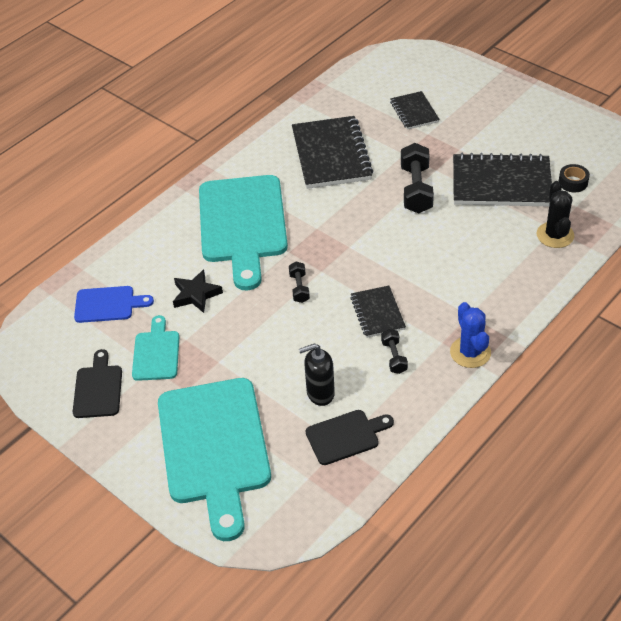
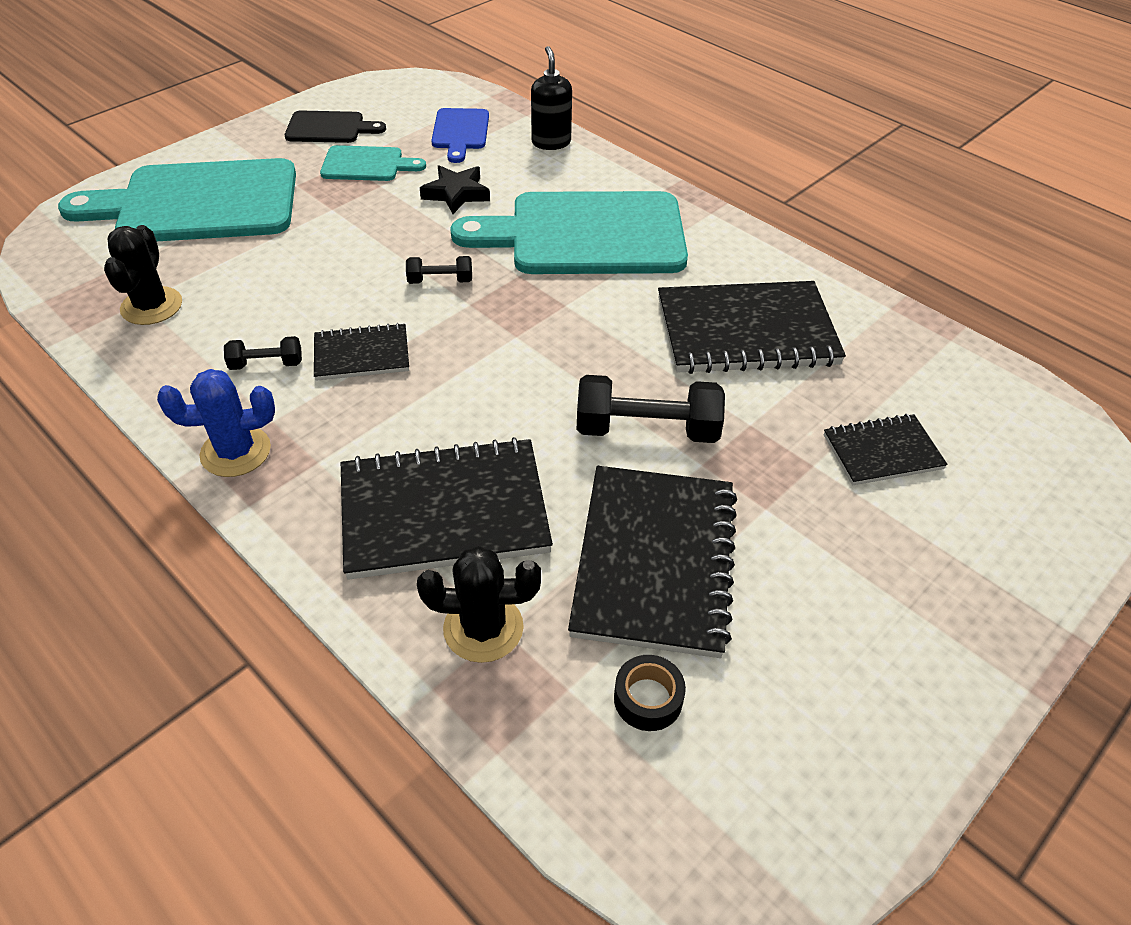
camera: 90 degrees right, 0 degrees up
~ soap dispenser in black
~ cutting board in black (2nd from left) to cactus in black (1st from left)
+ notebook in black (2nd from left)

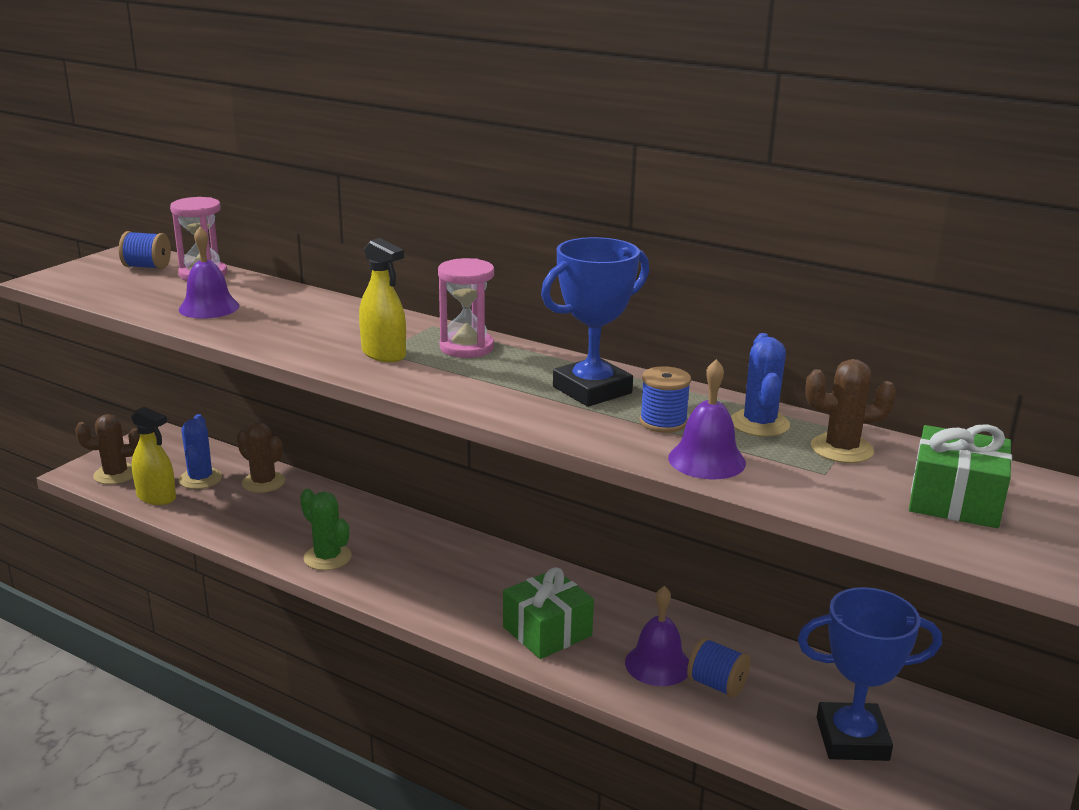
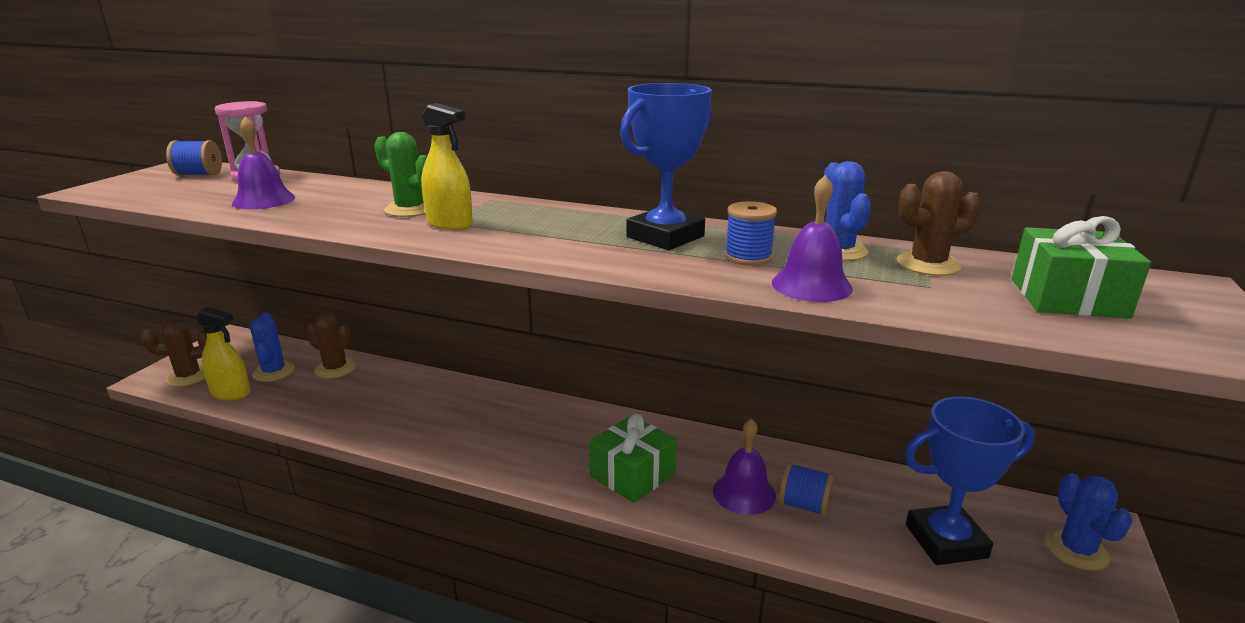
camera: 10 degrees left, 0 degrees up
~ cactus in green
- hourglass in pink (2nd from left)
+ cactus in blue (3rd from left)

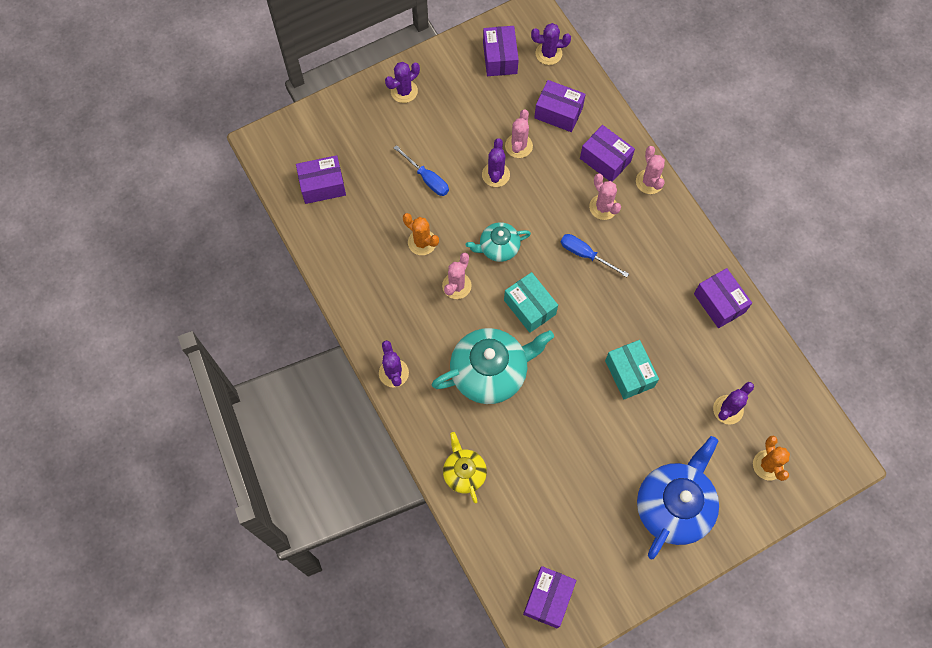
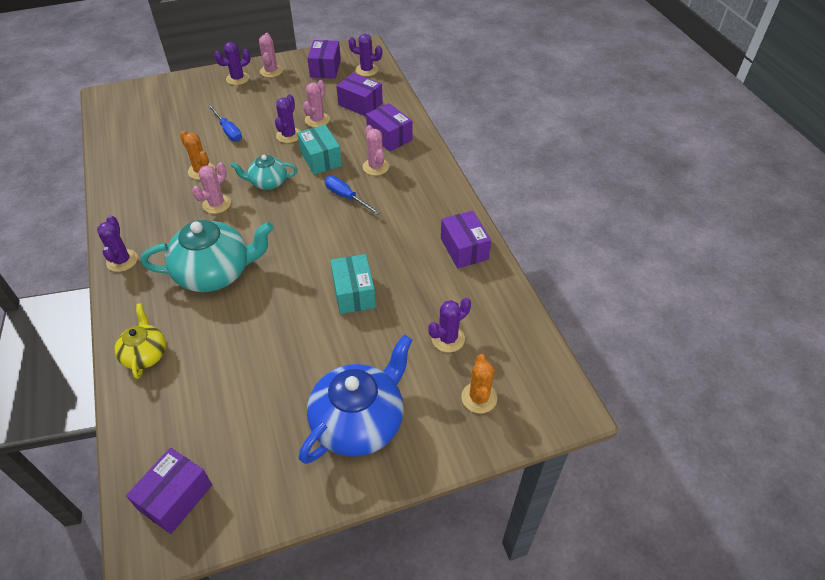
camera: 10 degrees right, 20 degrees down
- box in purple (1st from left)
~ box in turquoise (1st from left)
~ cactus in pink (4th from left in the first image) to cactus in pink (2nd from left)

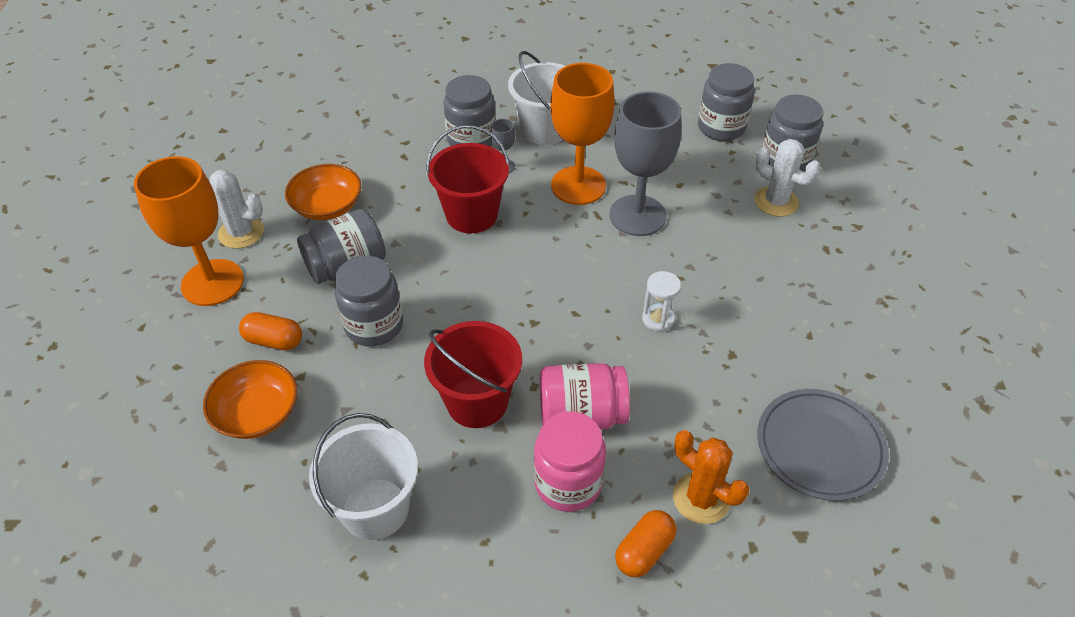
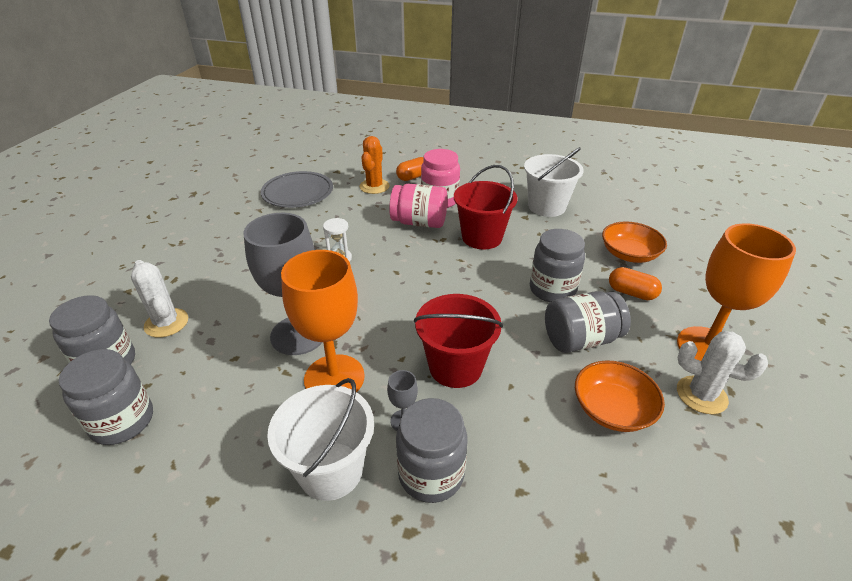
camera: 165 degrees left, 10 degrees down
~ cactus in orange 45 degrees clockwise

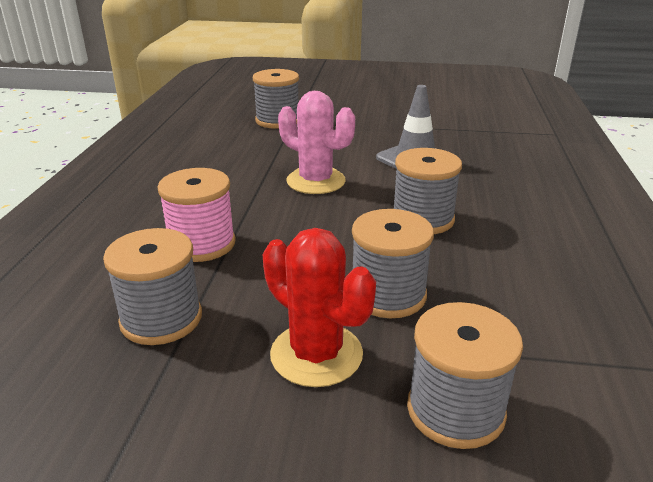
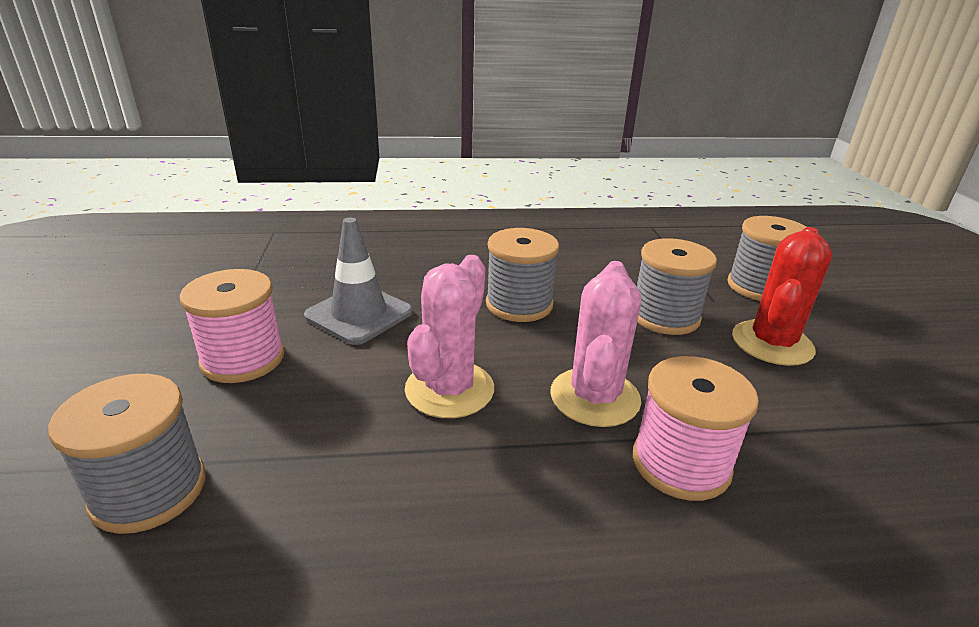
camera: 105 degrees left, 0 degrees up
- spool in grey (1st from left)
+ spool in pink (1st from left)
+ cactus in pink (2nd from left)

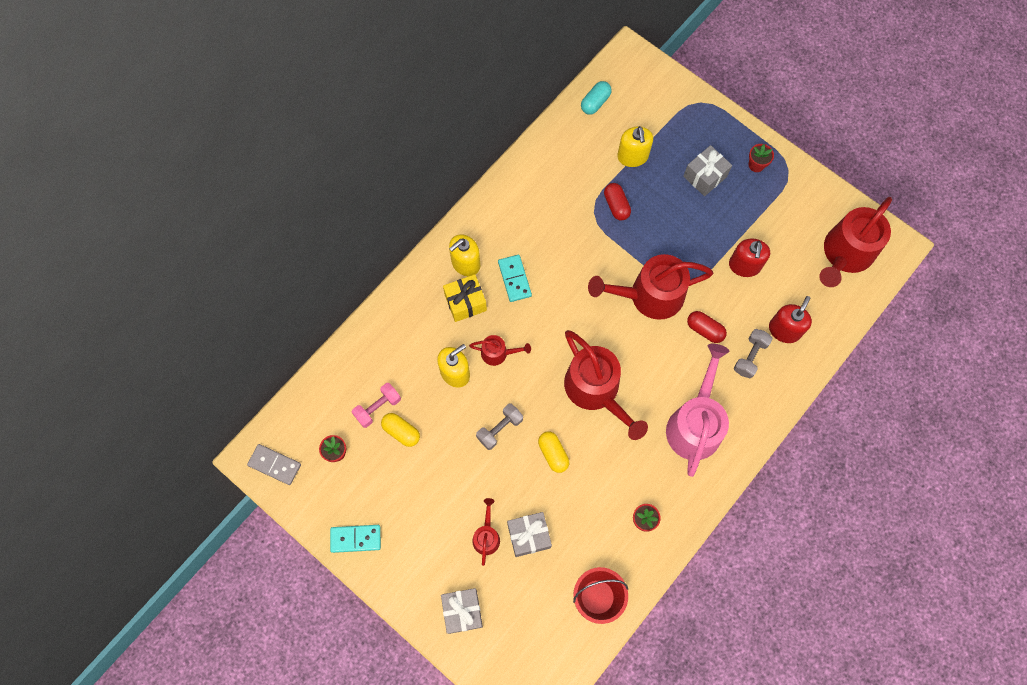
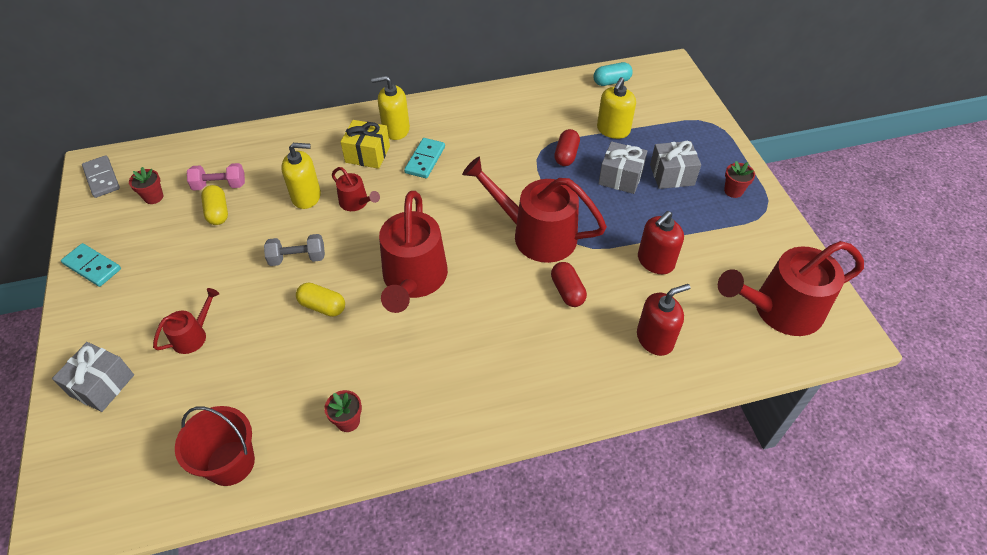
camera: 35 degrees right, 20 degrees down
~ gift in grey (2nd from left)
~ capsule in yellow (2nd from left) 75 degrees counterclockwise
- watering can in pink
- dumbbell in grey (2nd from left)

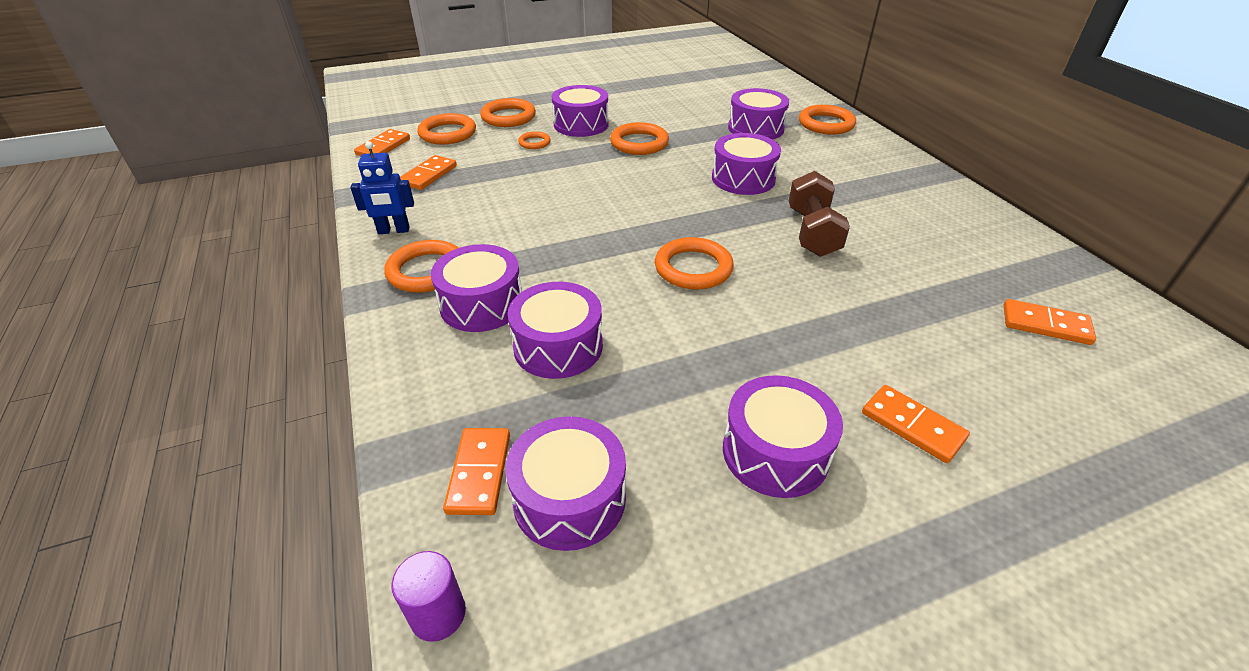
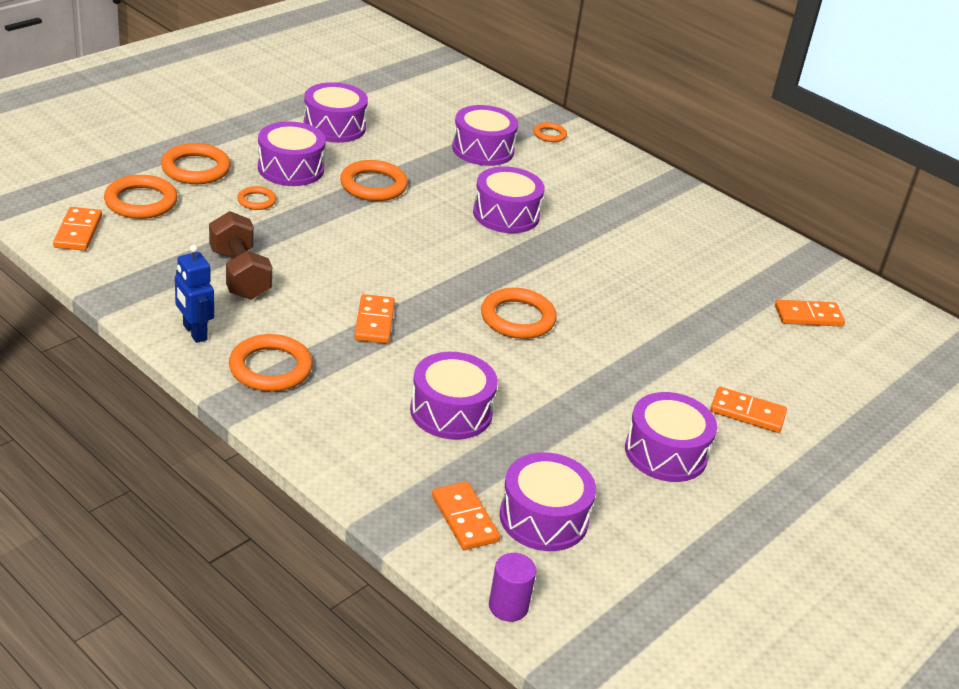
camera: 30 degrees left, 5 degrees down
~ robot in blue 90 degrees clockwise
~ domino in orange (2nd from left)
~ drum in purple (1st from left in the first image) to drum in purple (2nd from left)
~ dumbbell in brown
~ ring in orange (7th from left) x0.55

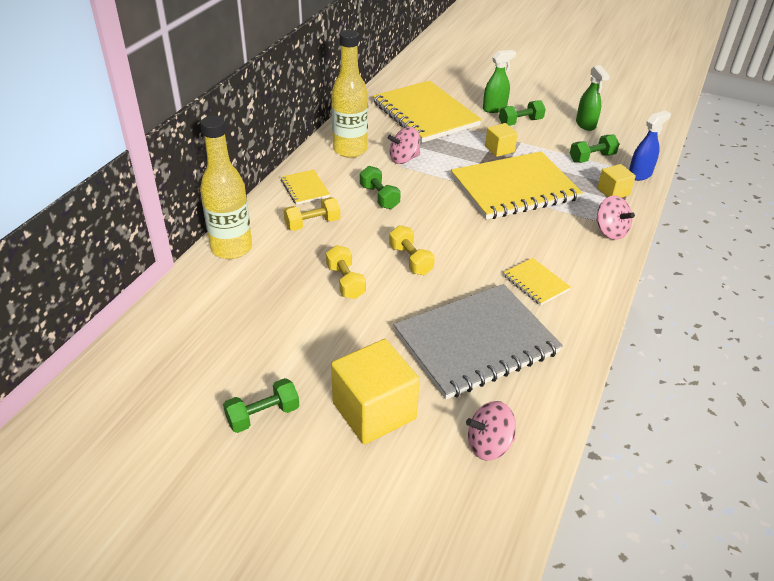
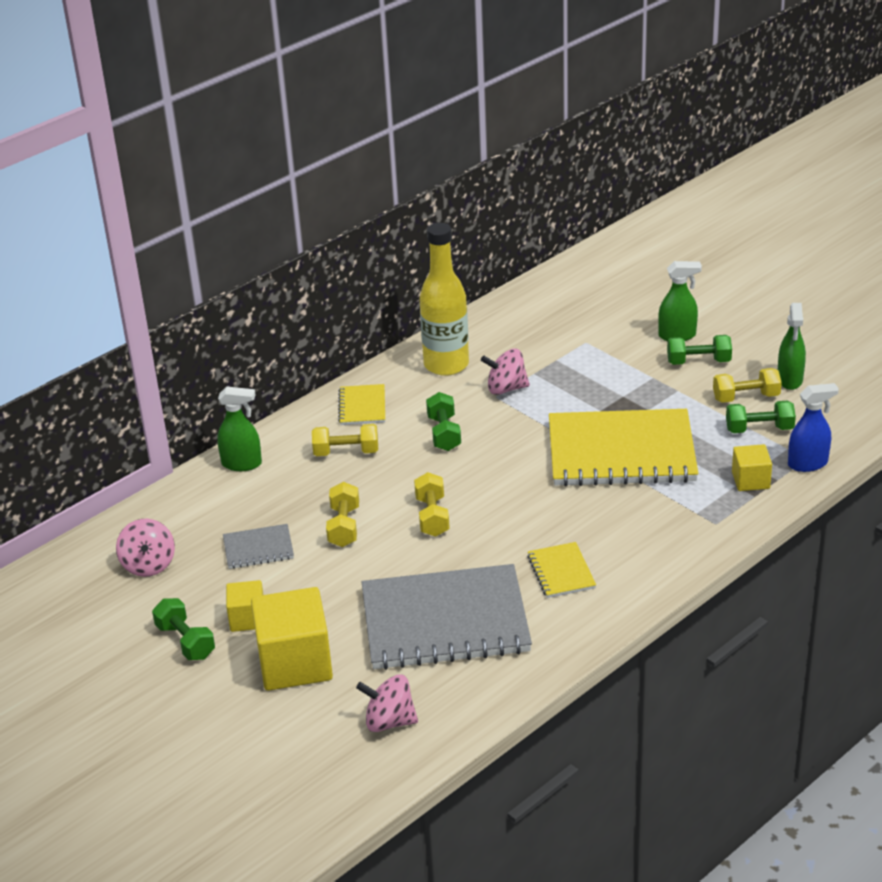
camera: 25 degrees right, 5 degrees down
~ bottle in yellow (1st from left) to spray bottle in green (1st from left)
~ dumbbell in green (1st from left) 60 degrees clockwise
- notebook in yellow (2nd from left)
~ cube in yellow (2nd from left in the first image) to cube in yellow (1st from left)
~ spinning top in pink (3rd from left in the first image) to spinning top in pink (1st from left)
+ notebook in grey (1st from left)
+ dumbbell in yellow (4th from left)

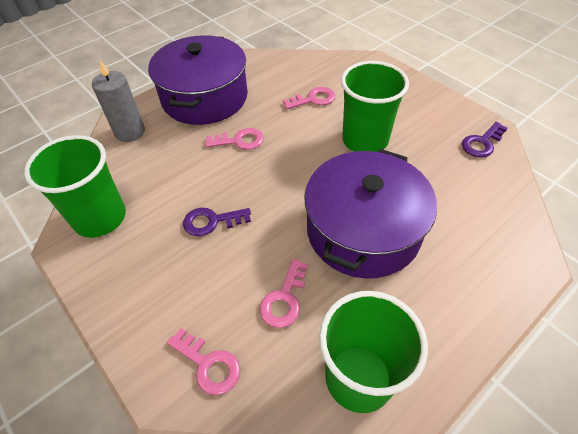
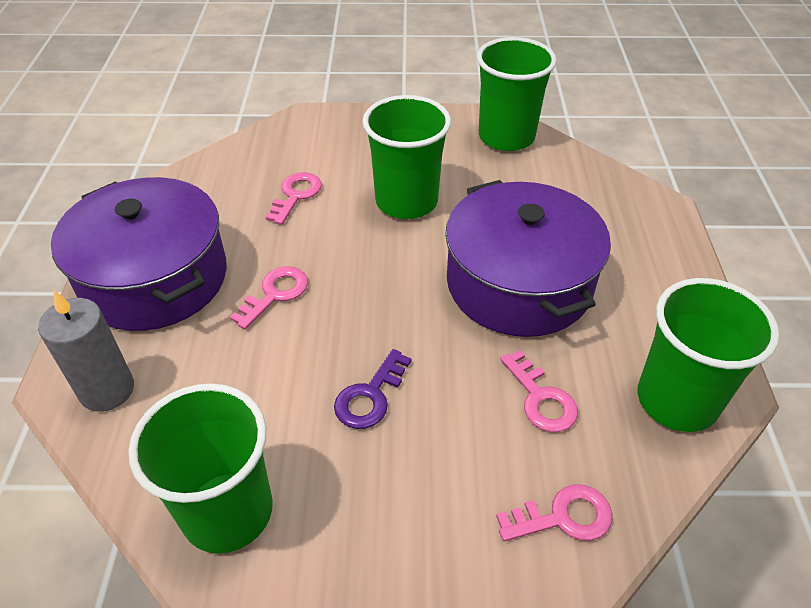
camera: 50 degrees left, 5 degrees down
~ key in purple (2nd from left) to cup in green (3rd from left)

